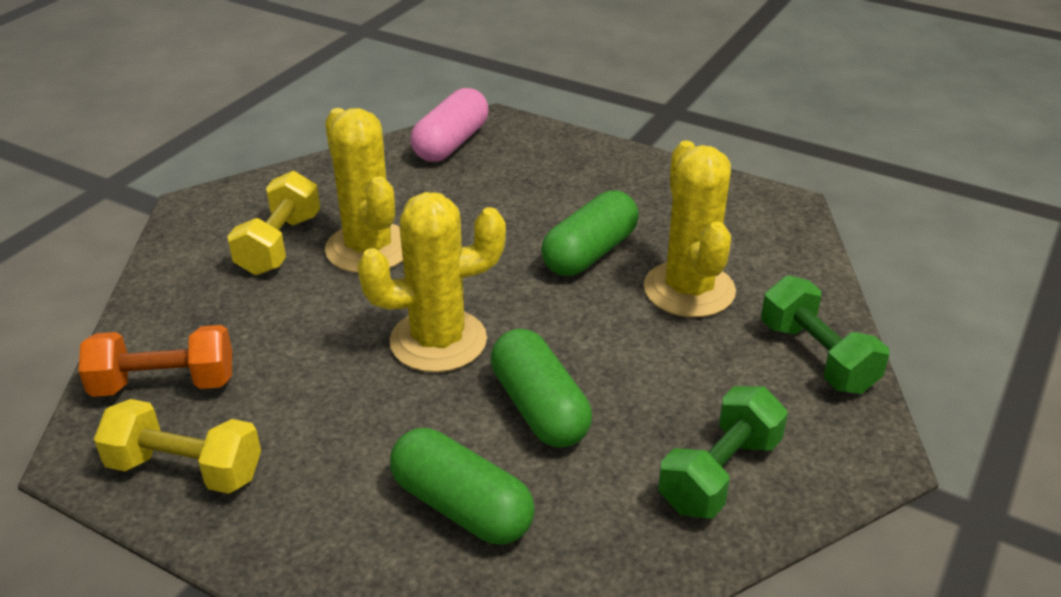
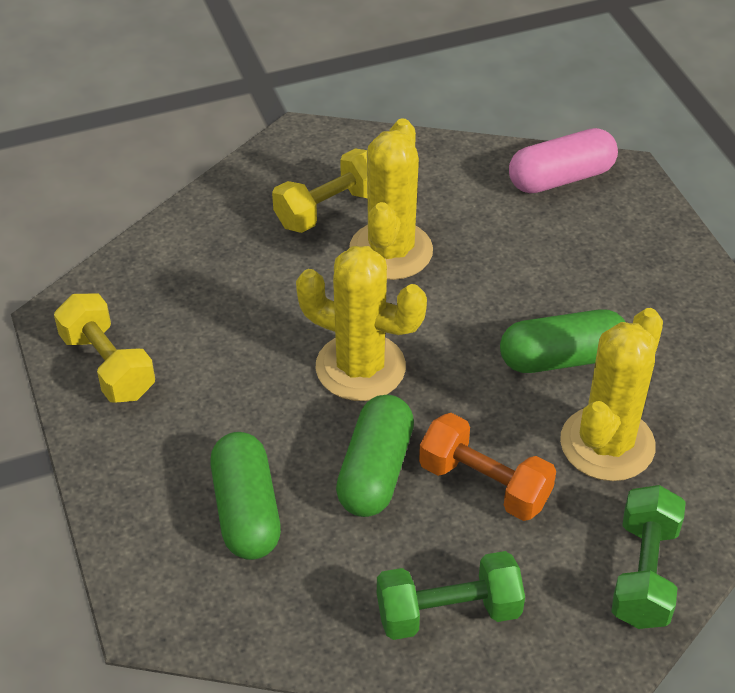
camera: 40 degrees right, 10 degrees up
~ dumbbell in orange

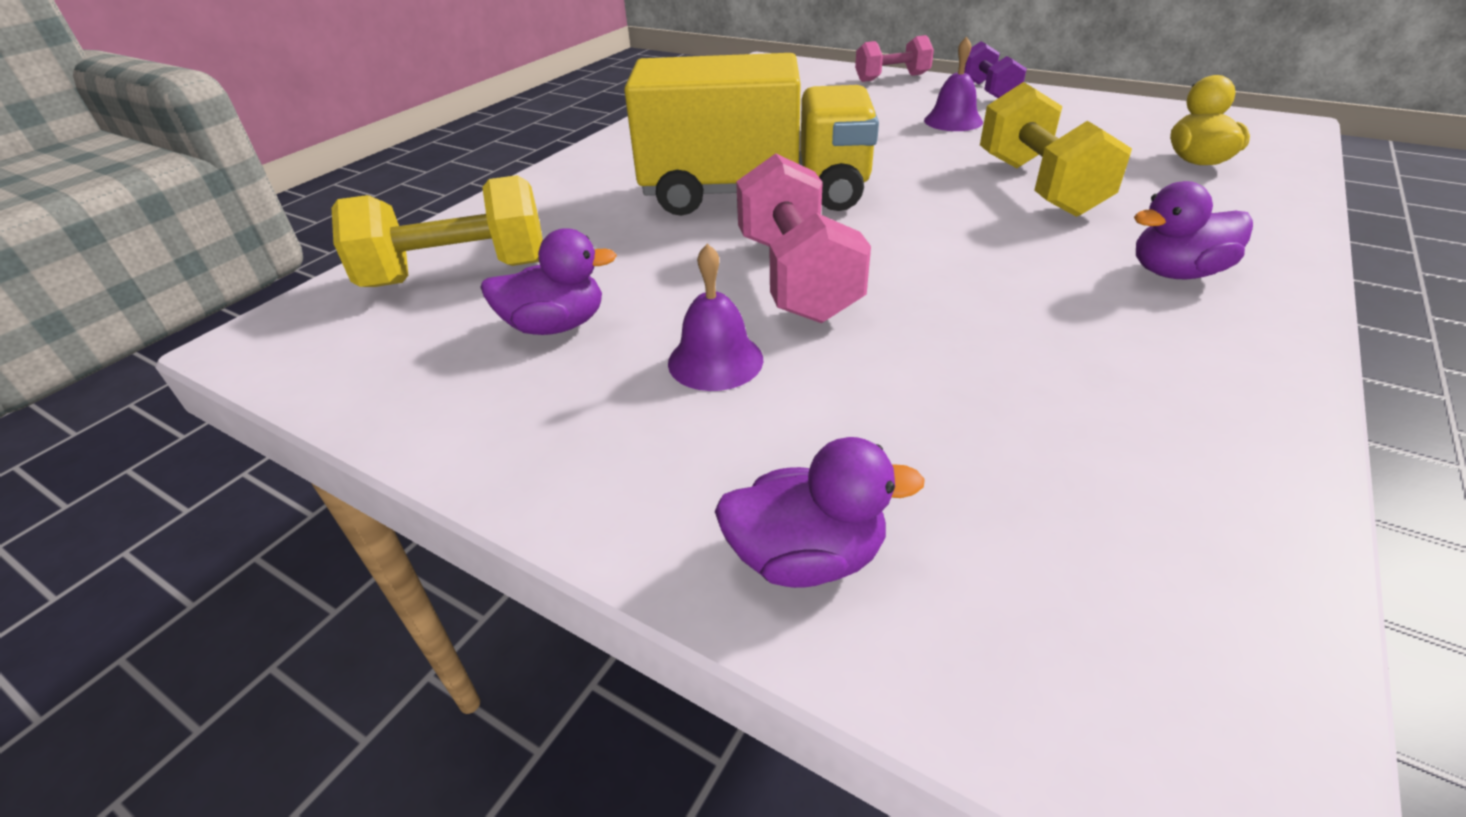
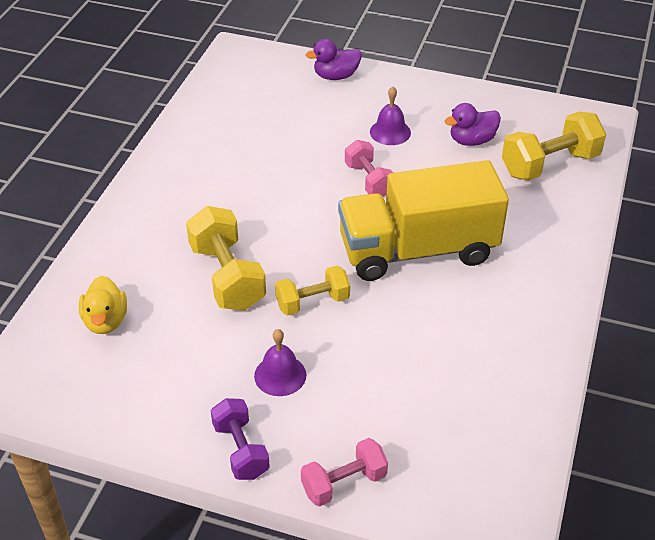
camera: 165 degrees right, 5 degrees up
~ dumbbell in pink (1st from left in the first image) x0.63
- duck in purple (3rd from left)
+ dumbbell in yellow (2nd from left)

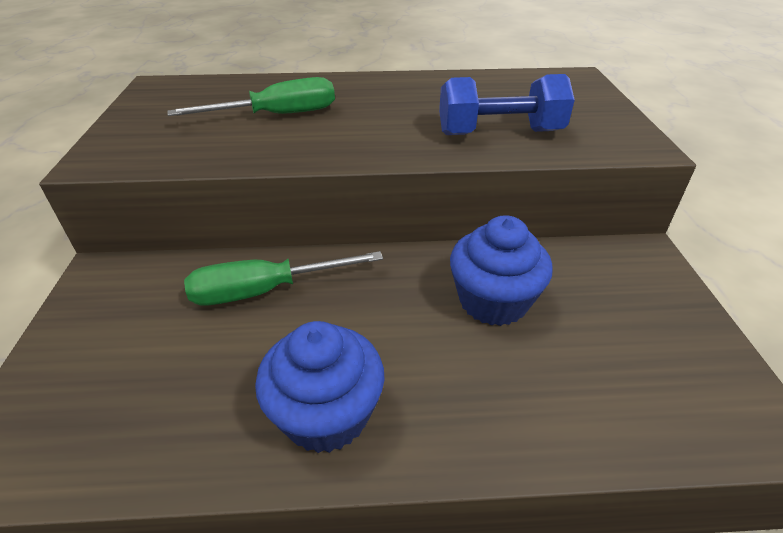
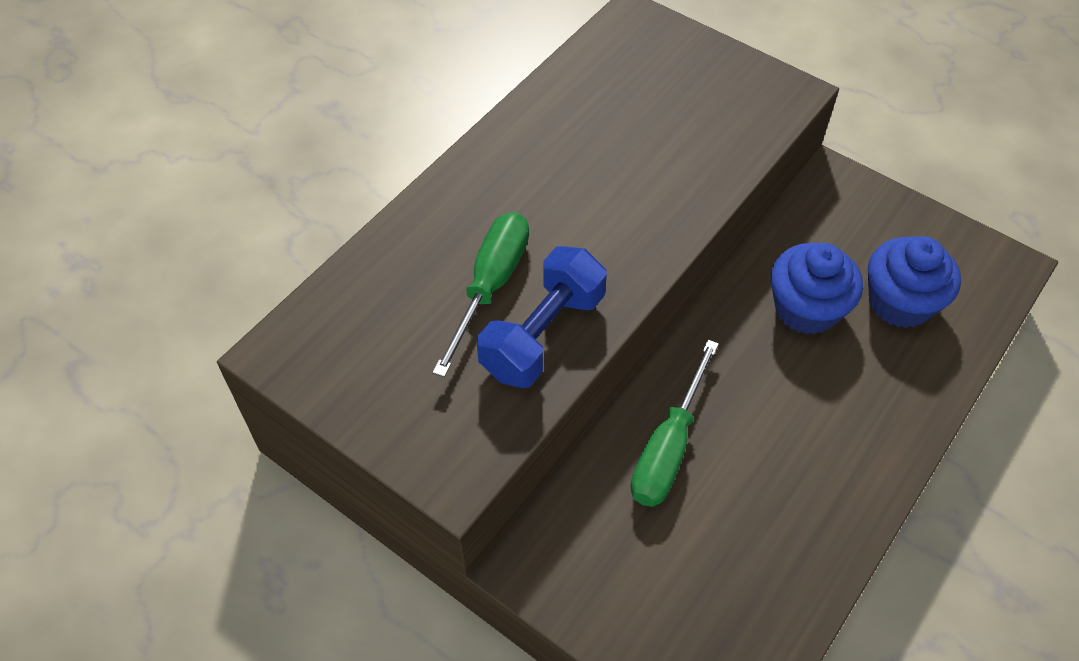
camera: 50 degrees left, 15 degrees up
~ cupcake in blue (1st from left in the first image) to cupcake in blue (2nd from left)
~ dumbbell in blue

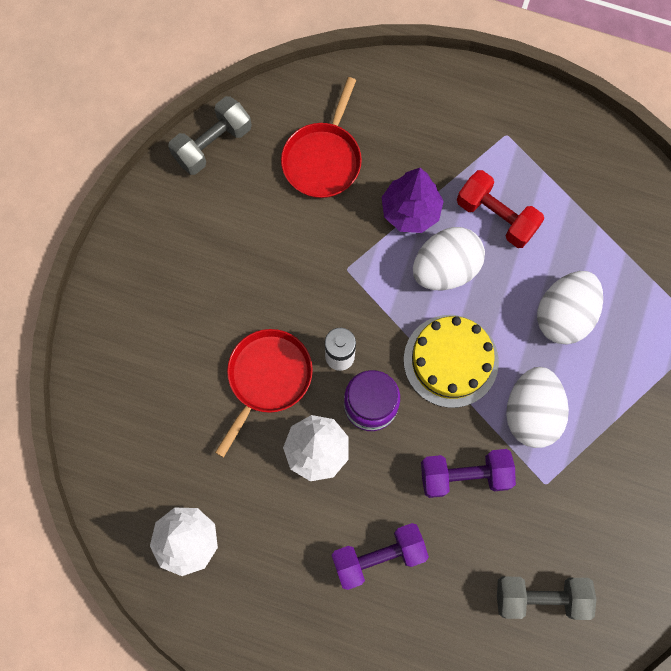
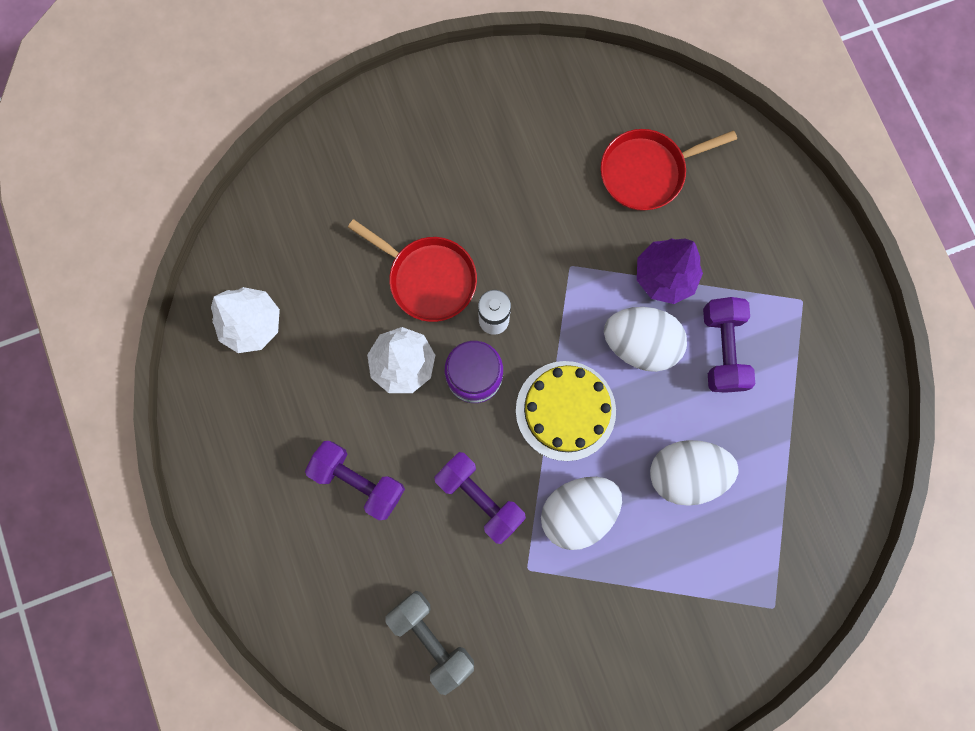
camera: 50 degrees right, 5 degrees up
- dumbbell in grey (1st from left)
~ pan in red (1st from left) 45 degrees clockwise
~ dumbbell in red to dumbbell in purple (3rd from left)

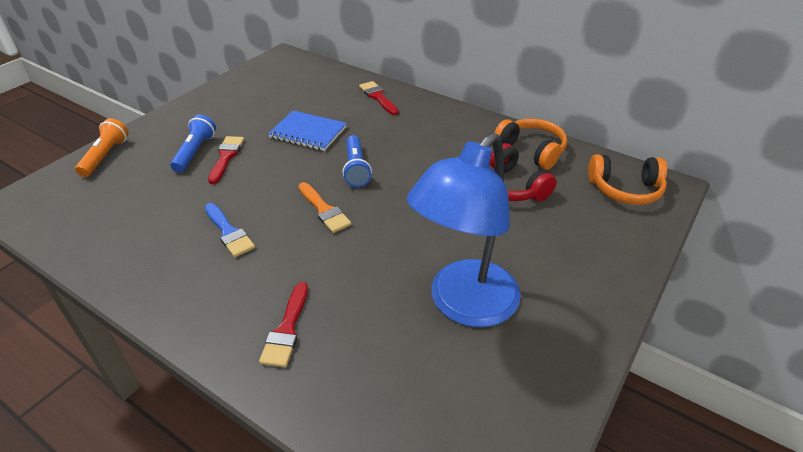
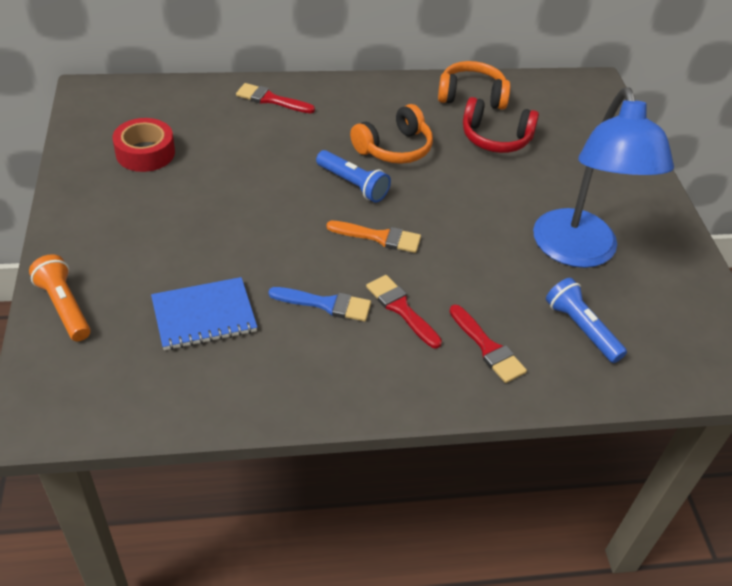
camera: 45 degrees left, 5 degrees up
~ flashlight in blue (1st from left in the first image) to flashlight in blue (2nd from left)
~ brush in red (1st from left in the first image) to brush in red (2nd from left)
~ notebook in blue
~ headphones in orange (2nd from left in the first image) to headphones in orange (1st from left)
+ tape in red

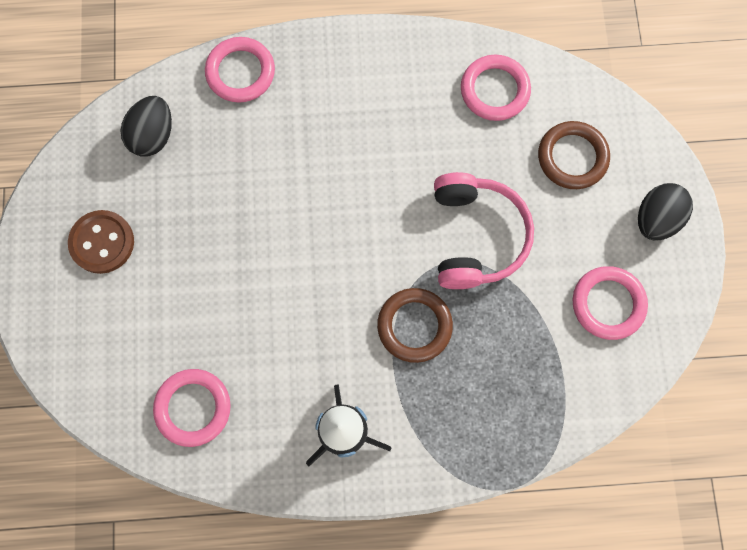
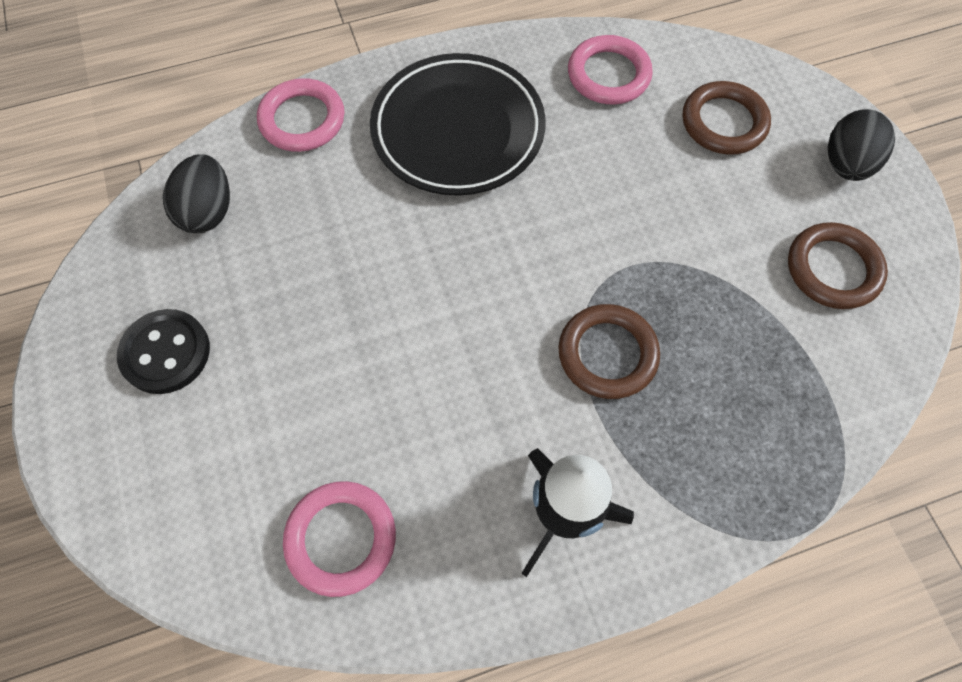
camera: 15 degrees left, 10 degrees down
~ button in brown to button in black
- headphones in pink
~ ring in pink (4th from left) to ring in brown (3rd from left)
+ plate in black

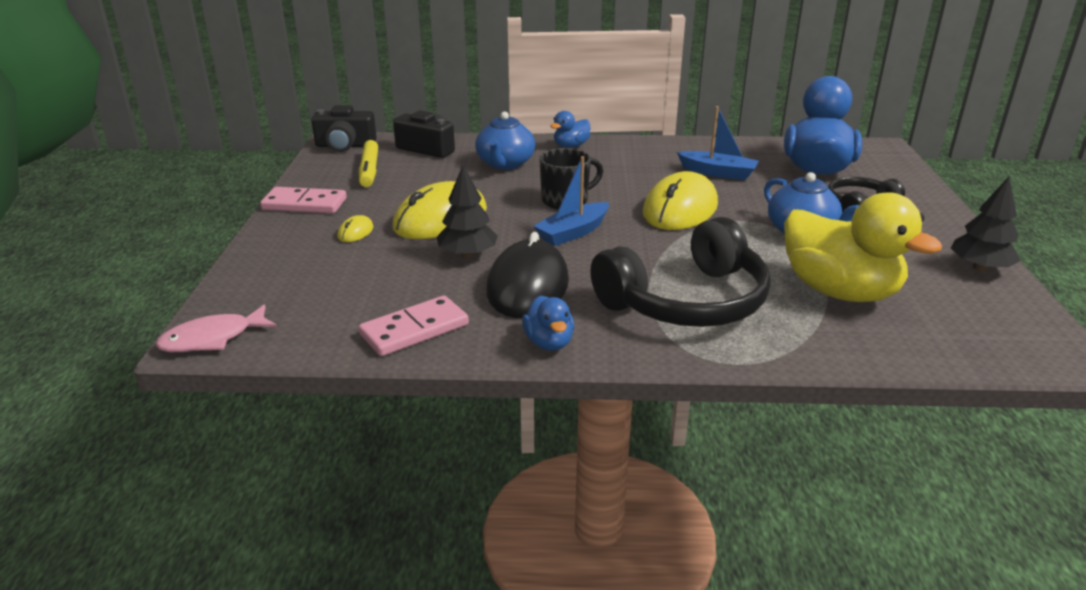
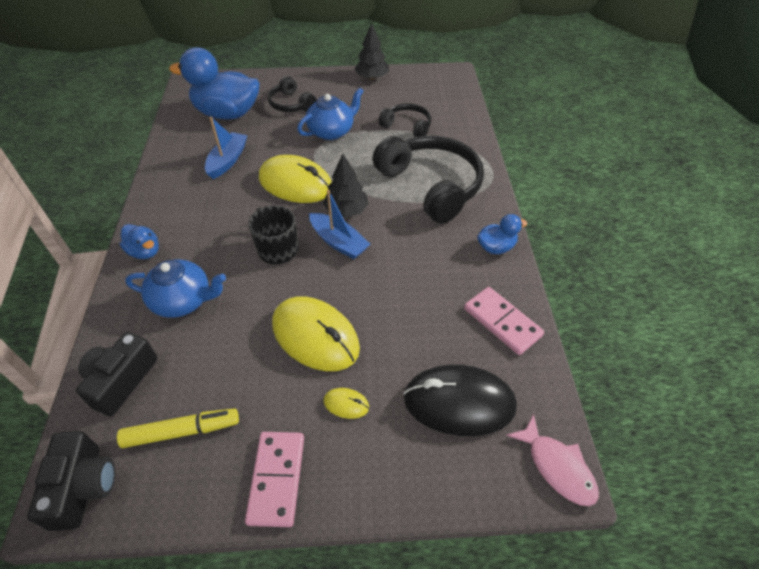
camera: 95 degrees left, 20 degrees up
~ tree in black (1st from left)
~ mouse in black
~ duck in yellow to headphones in black (2nd from left)

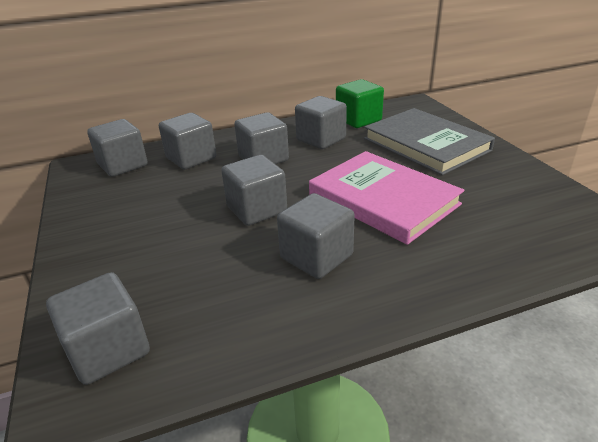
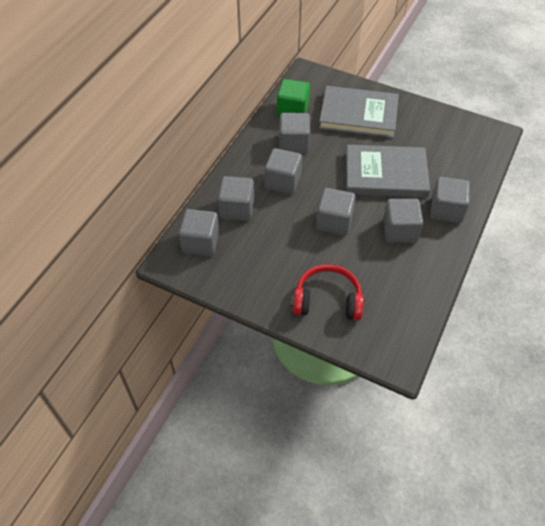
camera: 45 degrees left, 20 degrees up
~ cube in grey (1st from left in the first image) to cube in grey (7th from left)
~ book in pink to book in grey (2nd from left)
+ headphones in red

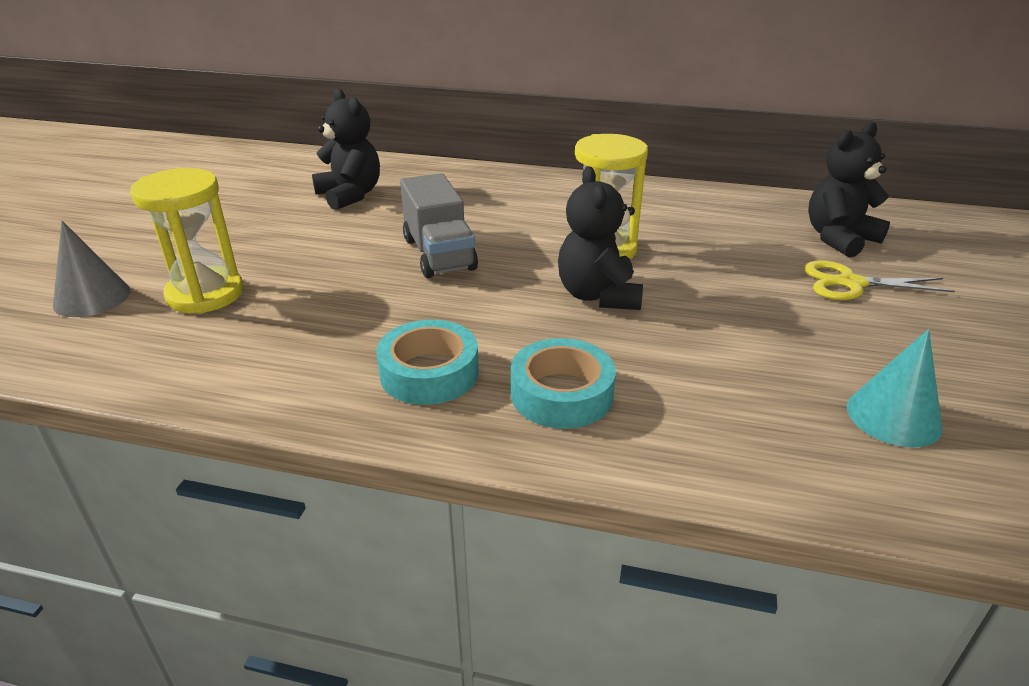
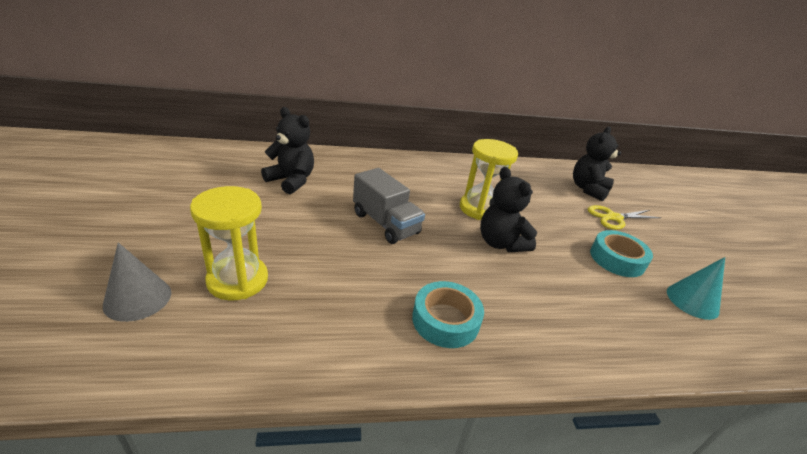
camera: 25 degrees left, 0 degrees up
~ tape in turquoise (2nd from left)

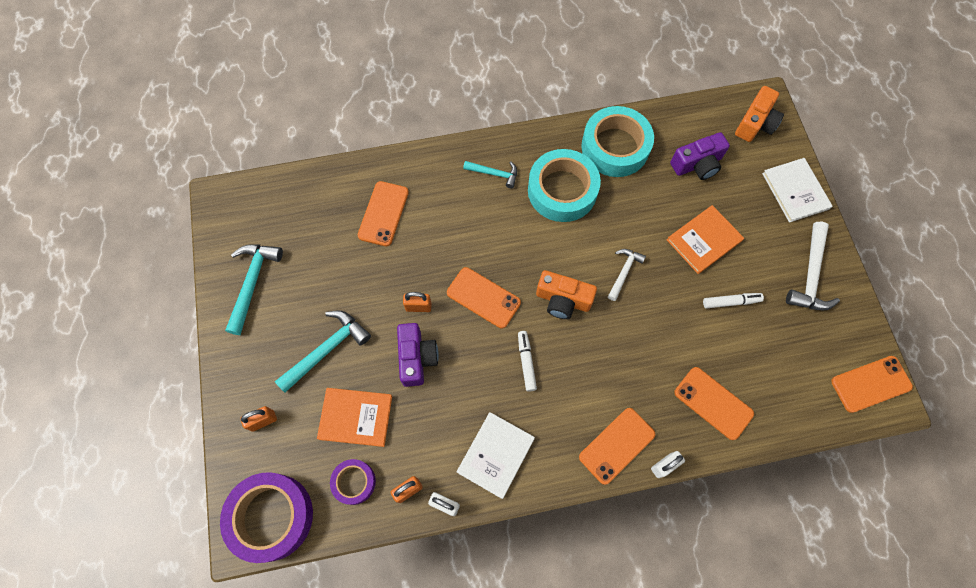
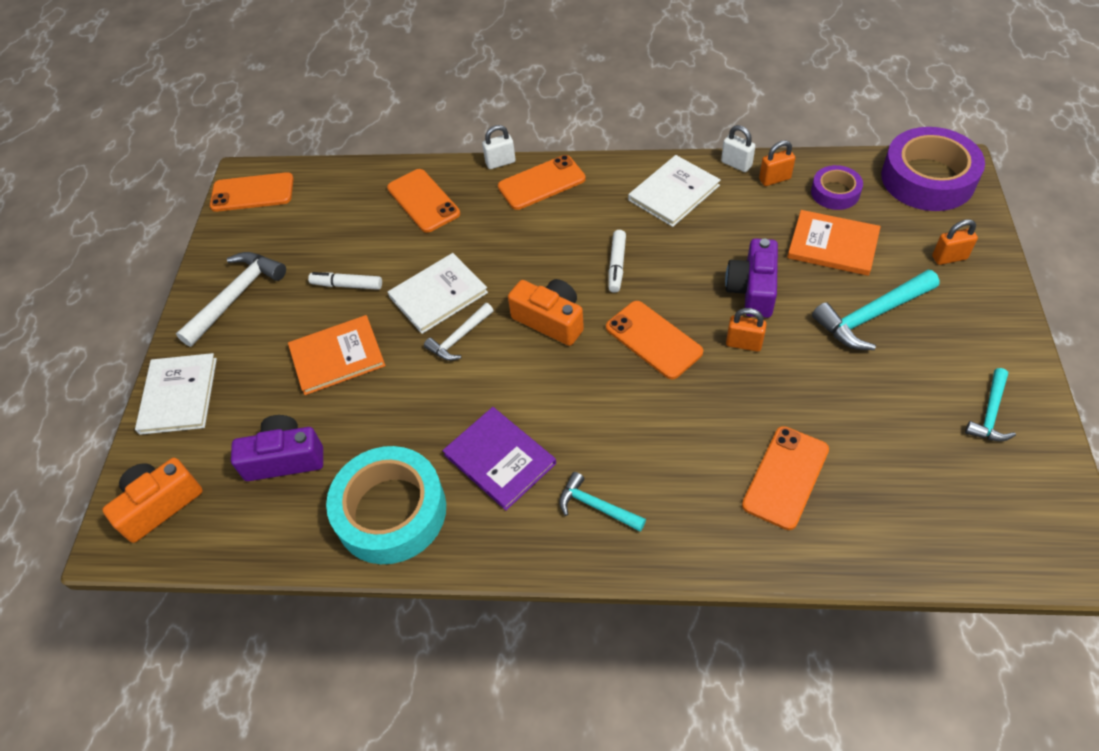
camera: 160 degrees left, 15 degrees down
~ hammer in turquoise (1st from left in the first image) x0.61
~ tape in turquoise (1st from left) to book in purple
+ book in white (2nd from left)

